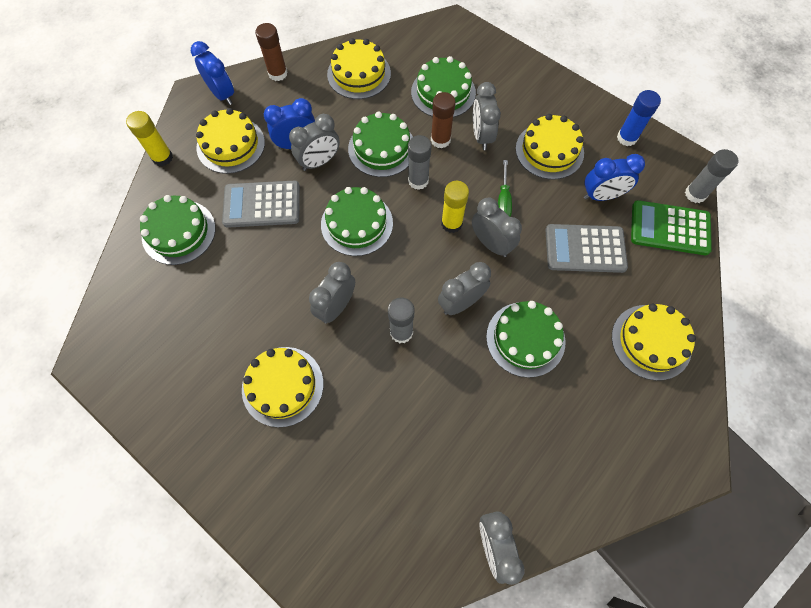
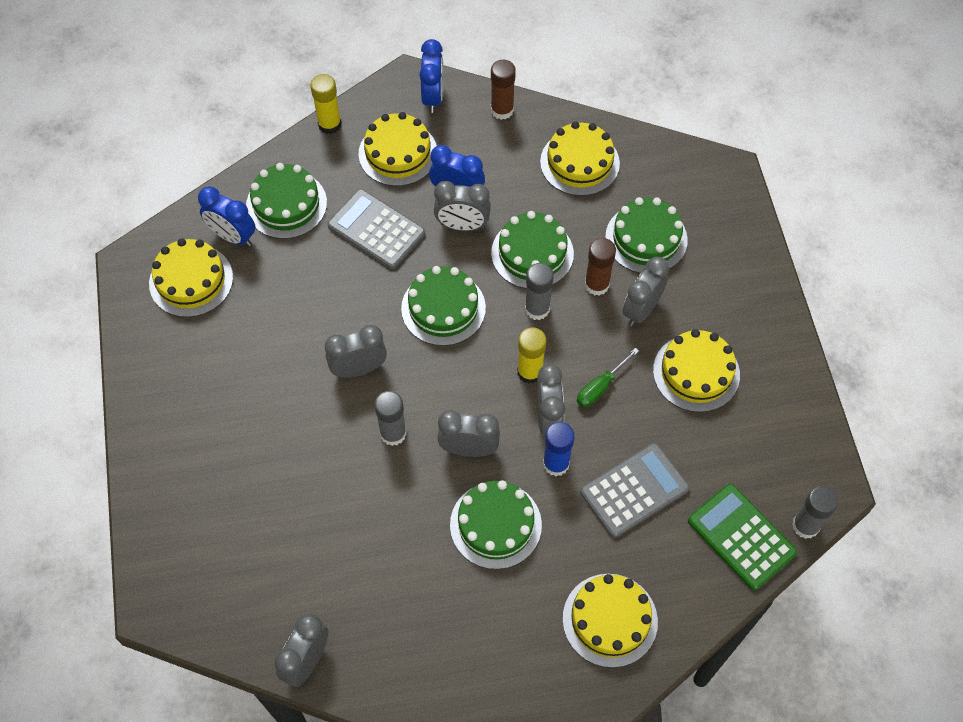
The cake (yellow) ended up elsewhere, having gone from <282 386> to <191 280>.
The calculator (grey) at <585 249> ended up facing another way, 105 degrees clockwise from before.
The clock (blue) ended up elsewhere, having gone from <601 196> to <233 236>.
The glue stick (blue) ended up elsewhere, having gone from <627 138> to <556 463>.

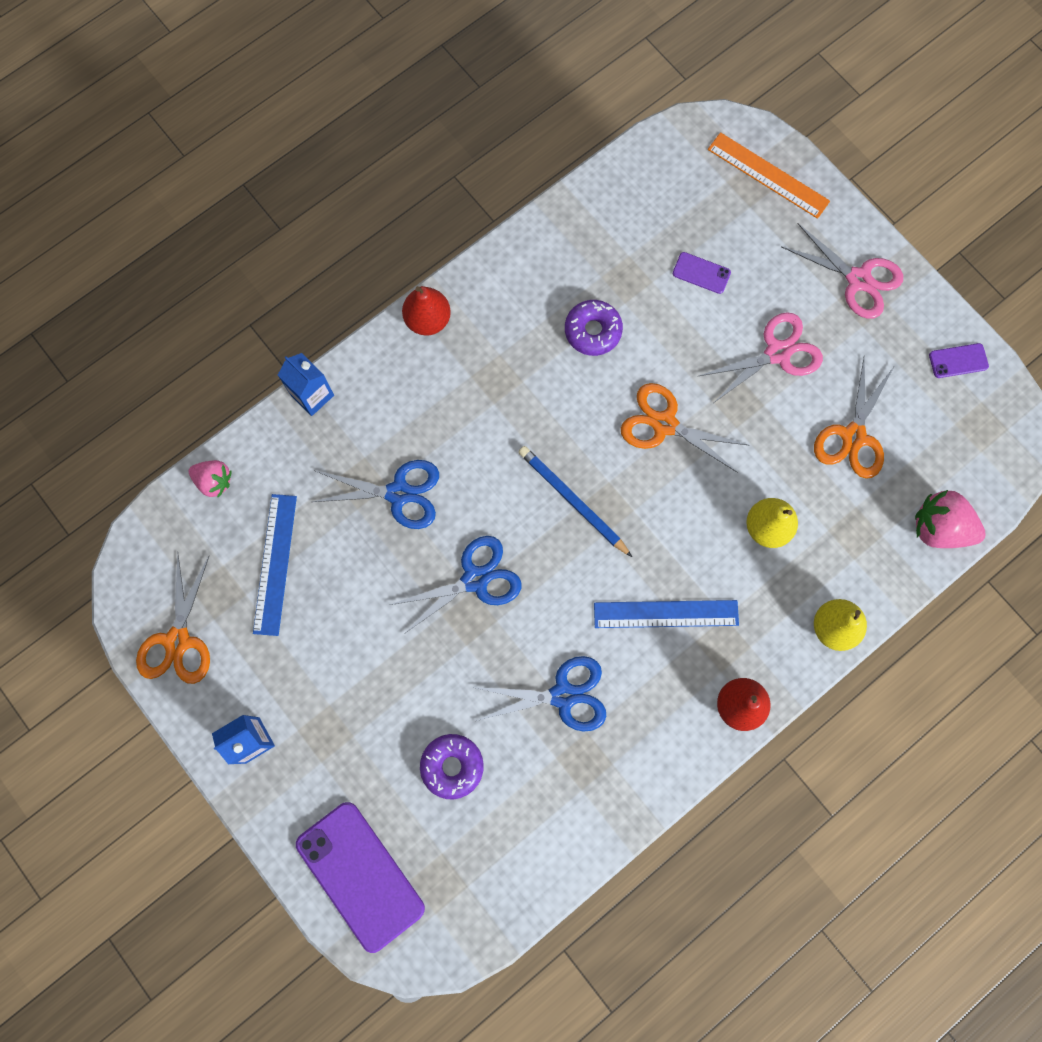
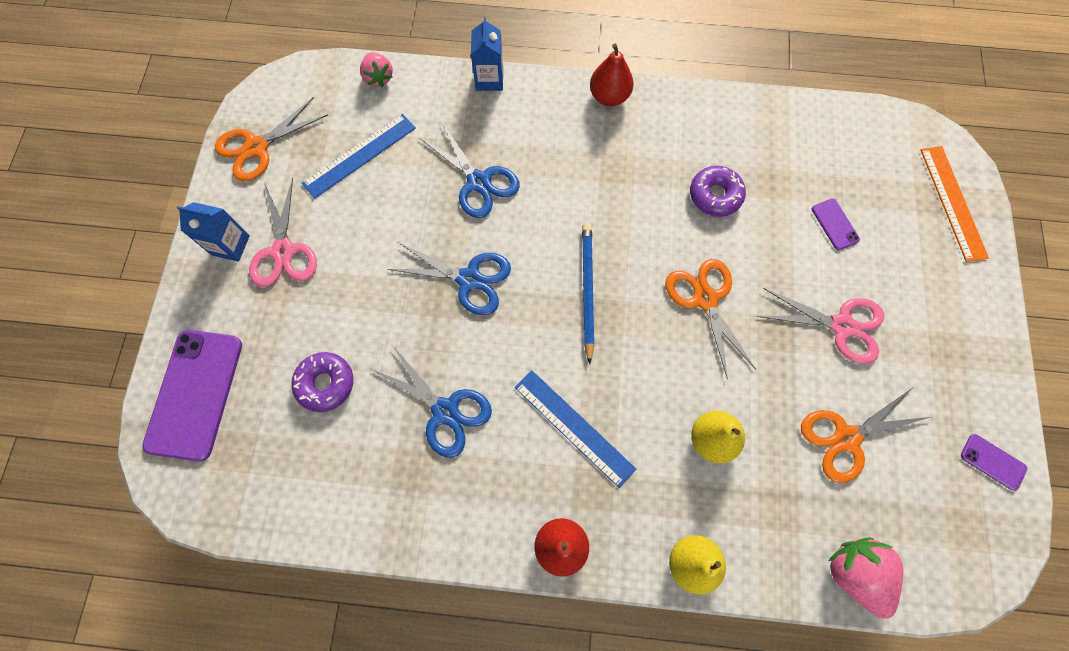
The scissors (pink) ended up elsewhere, having gone from <858 280> to <283 251>.

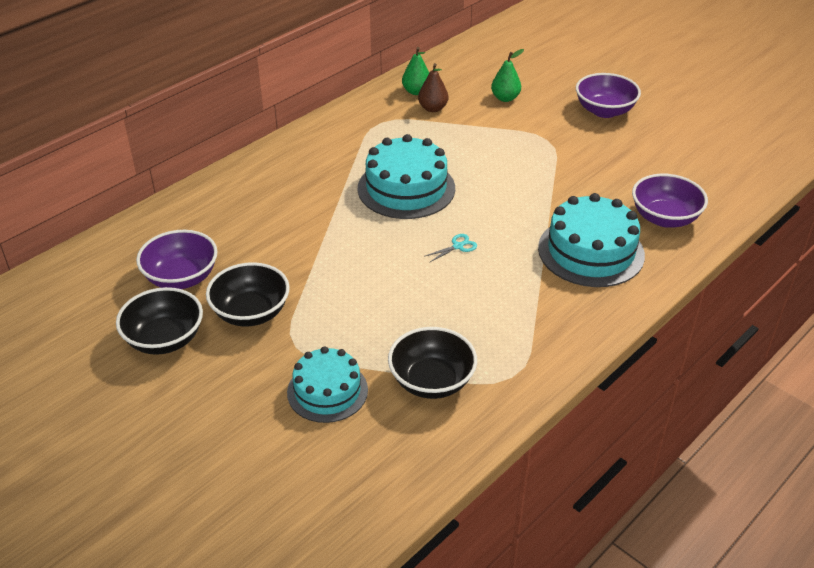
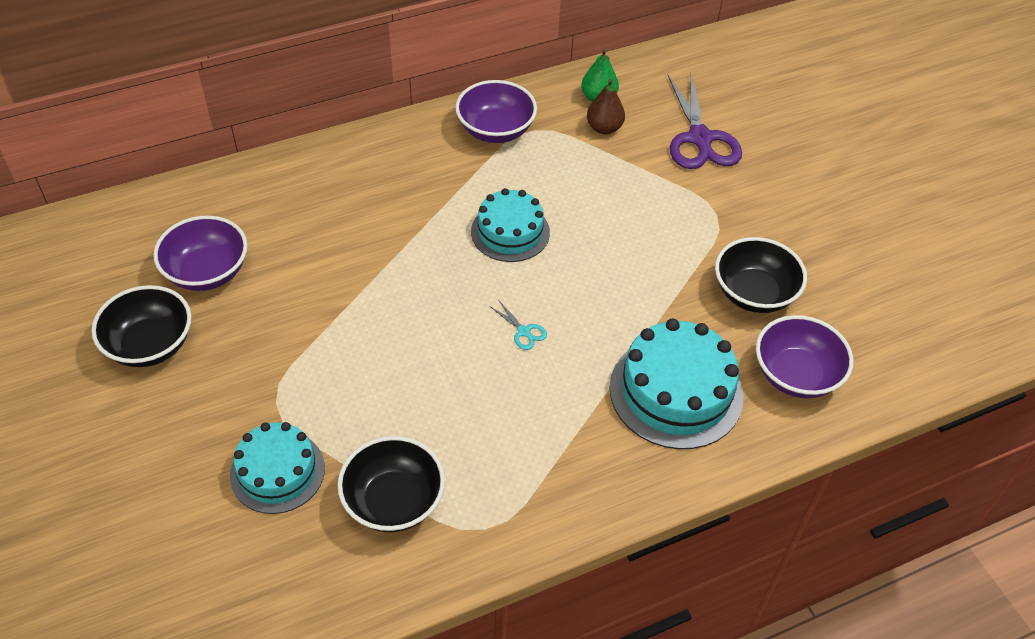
The bowl (black) ended up elsewhere, having gone from <251 313> to <754 293>.
The size of the cake (turquoise) at <406 188> changed by a factor of 0.66.
The scissors (turquoise) at <458 246> ended up facing another way, 60 degrees clockwise from before.
Where the pear (green) stood at <505 98>, the scissors (purple) came to stand at <700 138>.
The bowl (purple) ended up elsewhere, having gone from <604 111> to <495 130>.

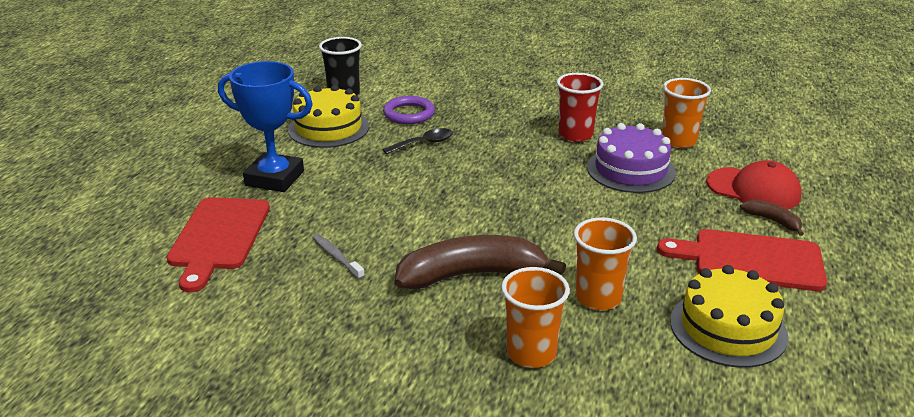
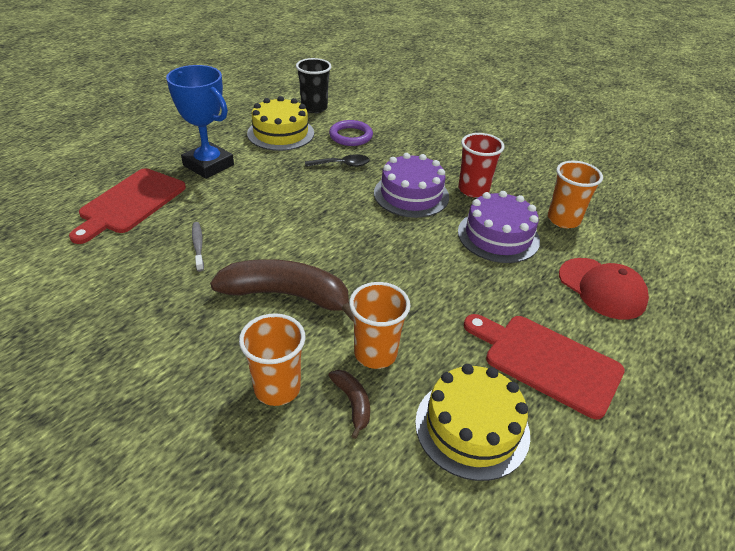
The banana (brown) ended up elsewhere, having gone from <773 221> to <352 403>.
The second view gained the cake (purple) at <411 195>.

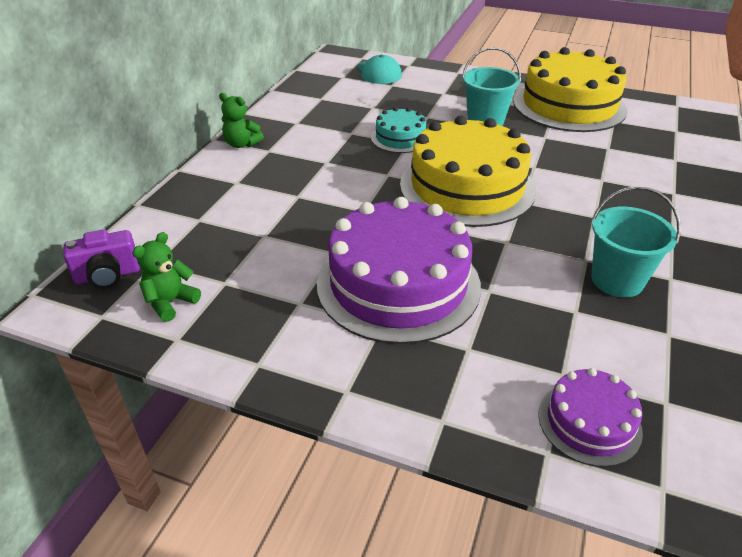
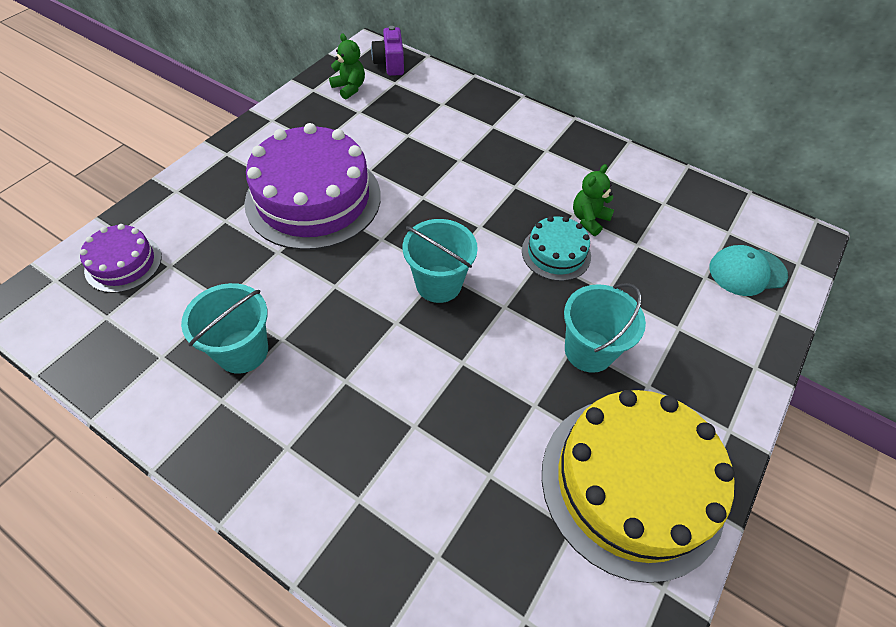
The teddy bear (green) ended up elsewhere, having gone from <241 144> to <589 219>.
Where the cake (yellow) stood at <467 187>, the bucket (turquoise) came to stand at <438 284>.

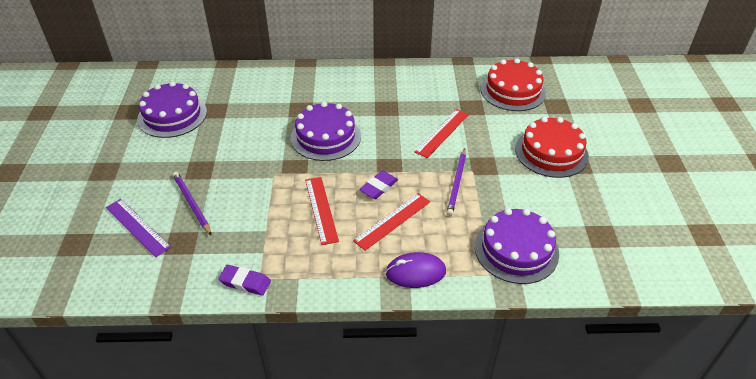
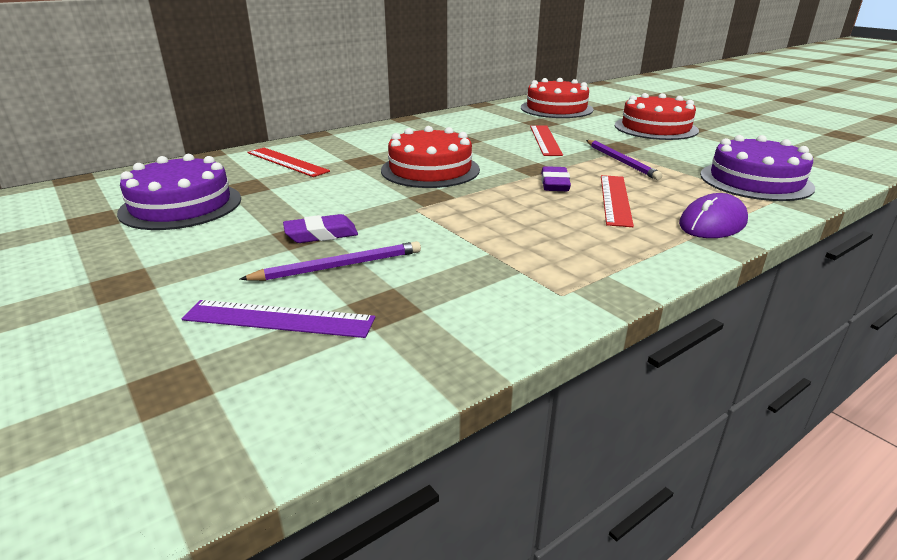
The pencil (purple) at <191 204> ended up facing another way, 135 degrees clockwise from before.
The eraser (purple) ended up elsewhere, having gone from <245 282> to <321 234>.
What was the cake (purple) at <325 137> turned into the cake (red) at <430 170>.
The ruler (red) ended up elsewhere, having gone from <321 209> to <287 162>.

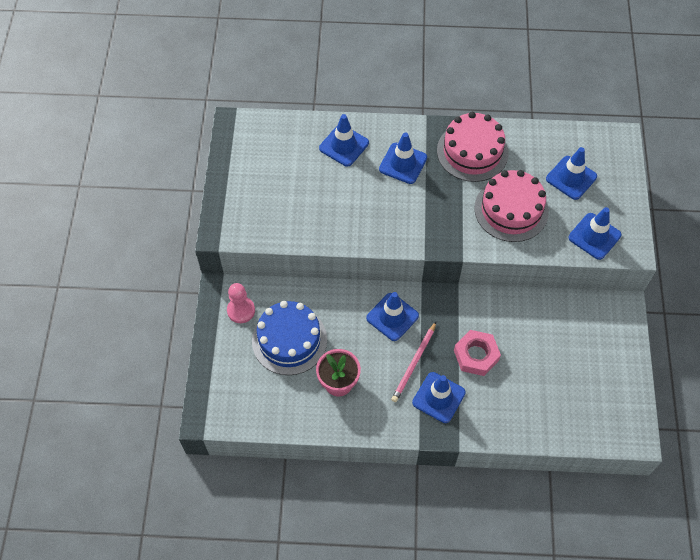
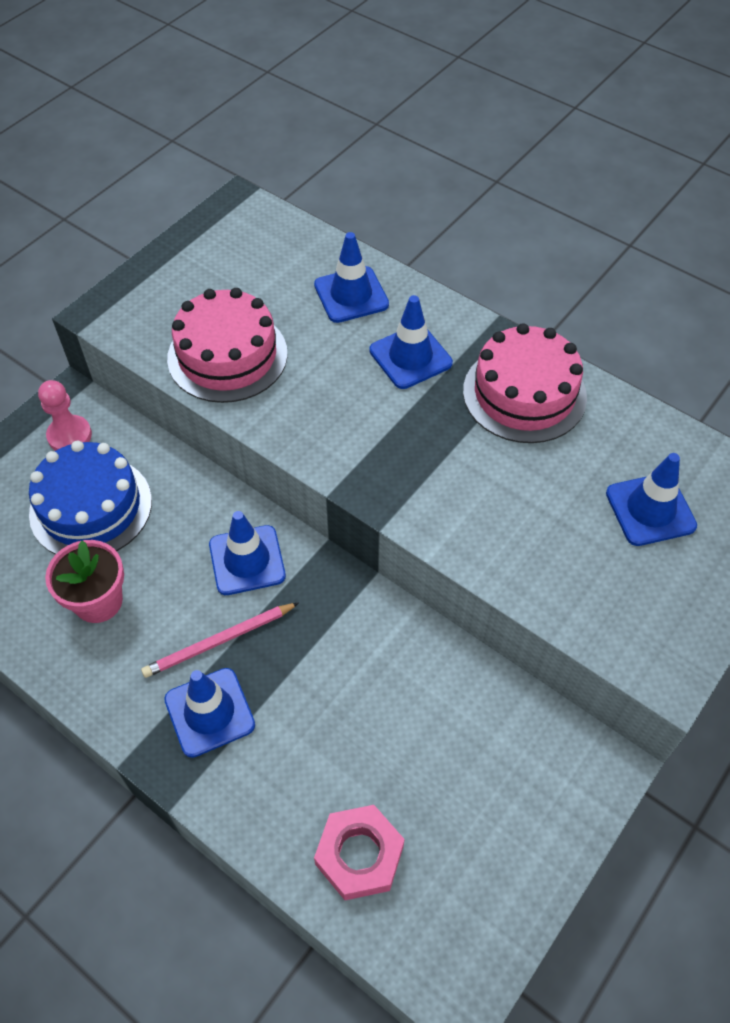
The nut (pink) ended up elsewhere, having gone from <476 355> to <359 855>.
The cake (pink) ended up elsewhere, having gone from <511 210> to <227 356>.
The second view lost the traffic cone (blue) at <594 236>.

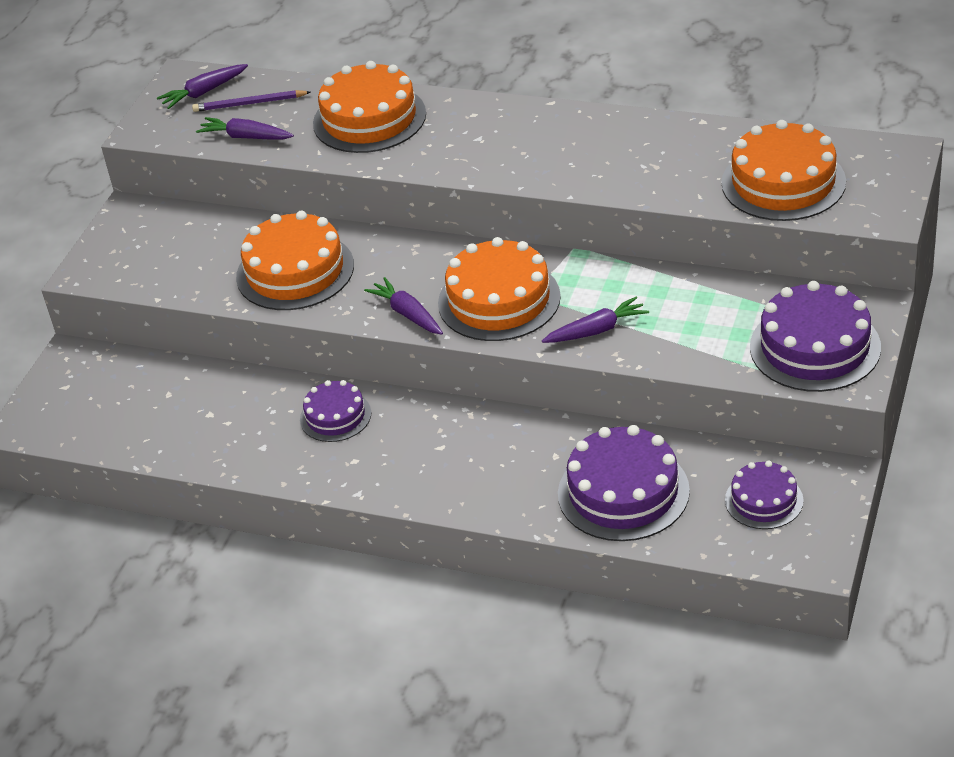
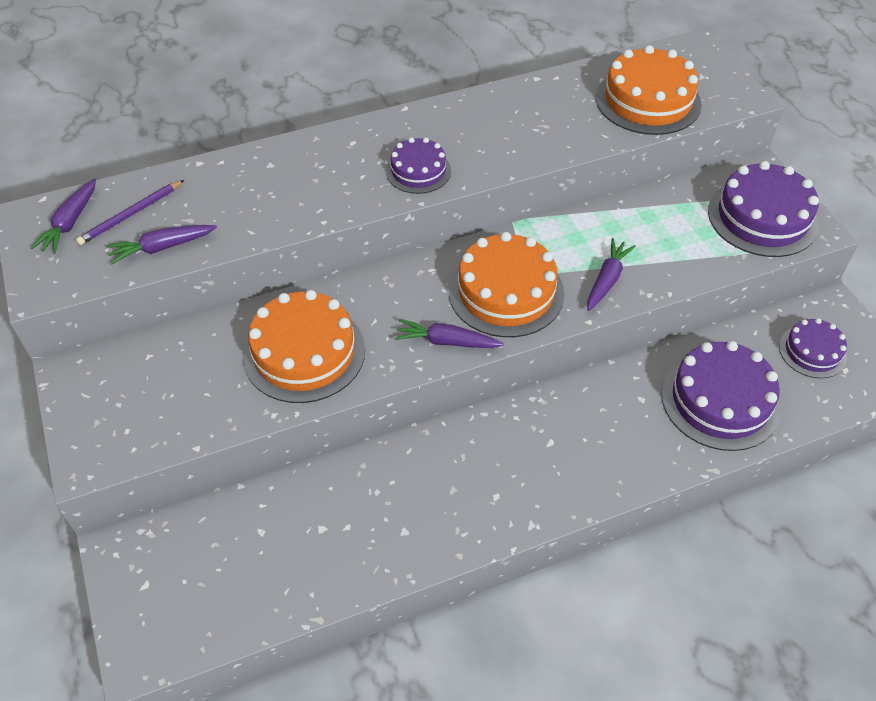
The cake (purple) ended up elsewhere, having gone from <335 416> to <418 171>.
The second view lost the cake (orange) at <369 118>.

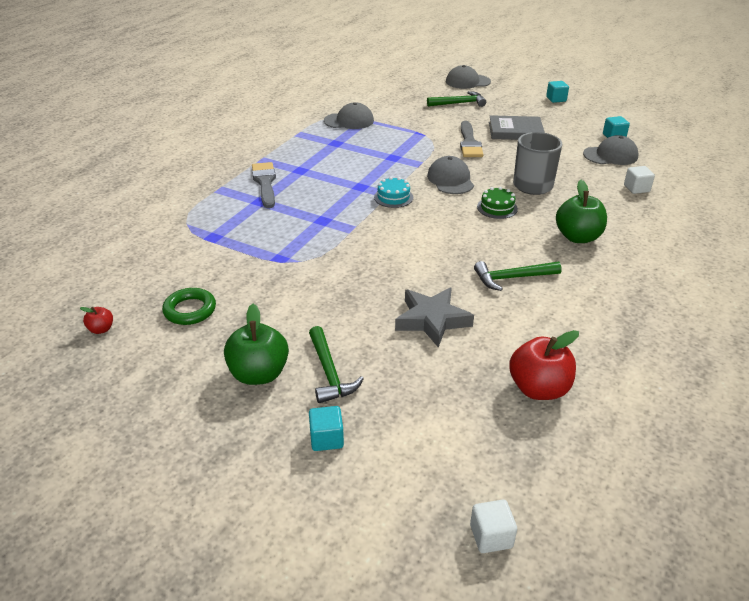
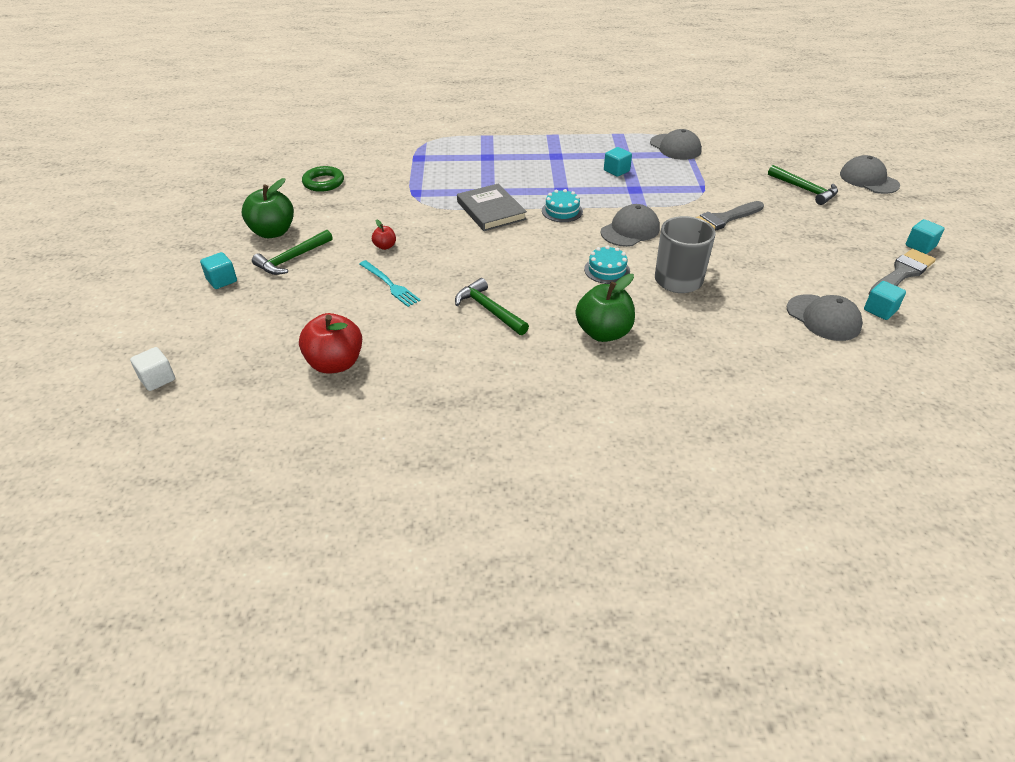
The apple (red) ended up elsewhere, having gone from <101 329> to <385 246>.
The brush (grey) ended up elsewhere, having gone from <265 183> to <901 273>.
Where the star (grey) stood at <432 320>, the fork (turquoise) came to stand at <390 285>.
What was the cake (green) at <497 208> turned into the cake (turquoise) at <607 270>.
The book (grey) ended up elsewhere, having gone from <515 131> to <491 210>.
The second view lost the cube (white) at <636 188>.
The second view gained the cube (turquoise) at <616 171>.

